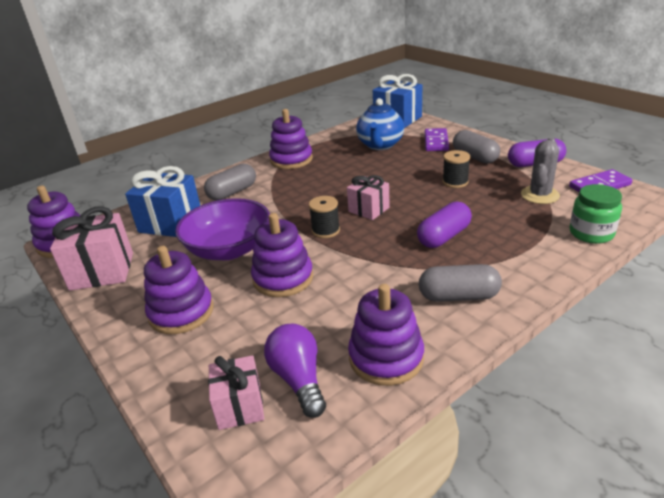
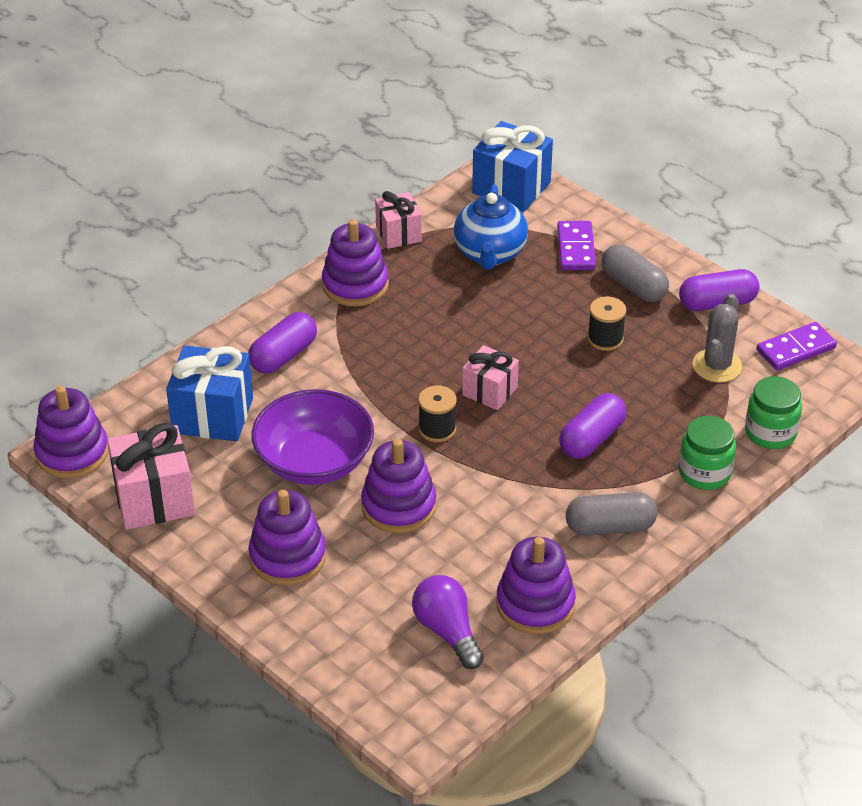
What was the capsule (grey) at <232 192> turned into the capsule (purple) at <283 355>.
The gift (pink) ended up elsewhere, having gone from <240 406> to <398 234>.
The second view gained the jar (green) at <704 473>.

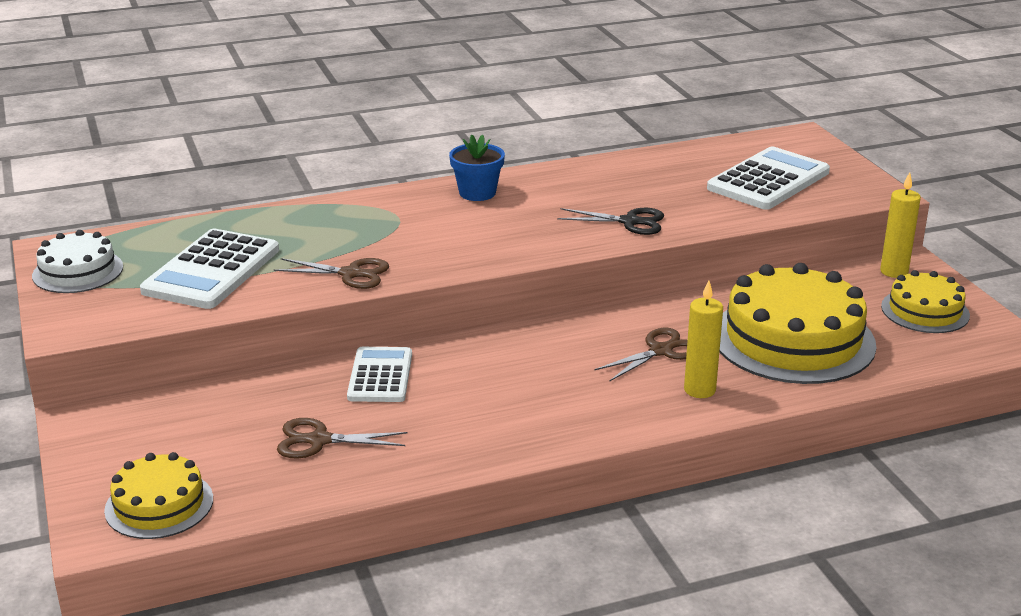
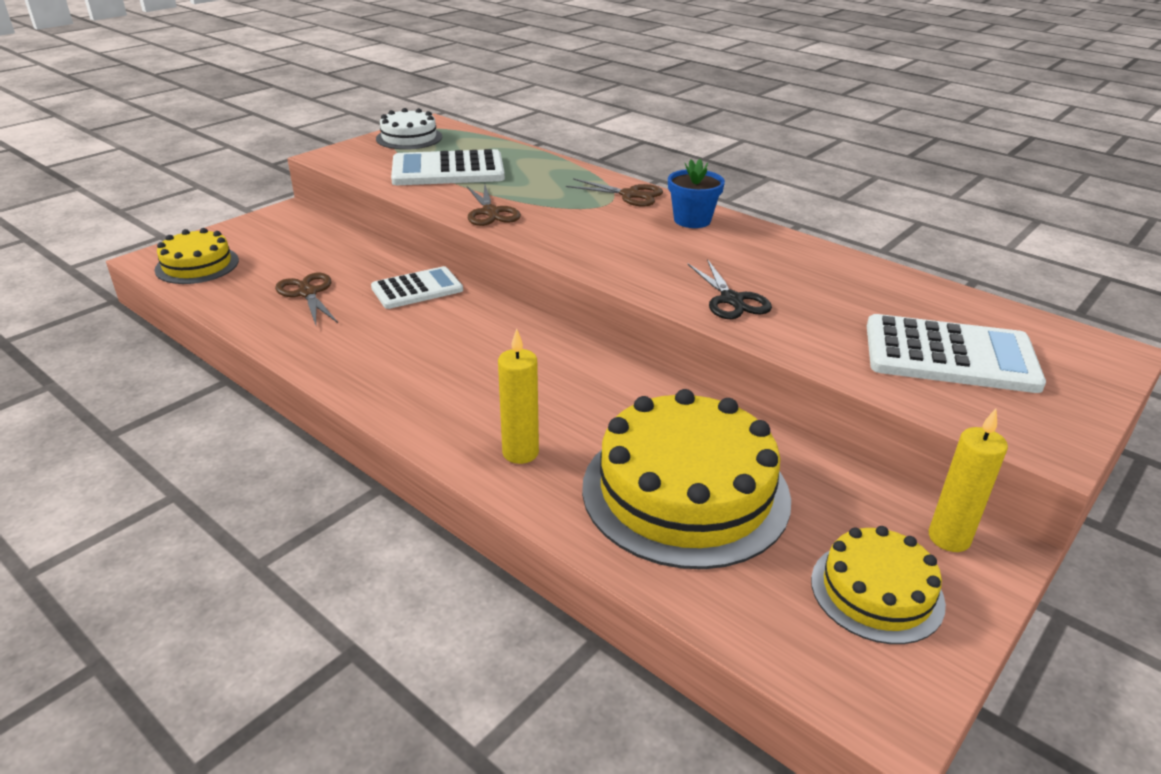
The scissors (brown) ended up elsewhere, having gone from <661 351> to <630 195>.

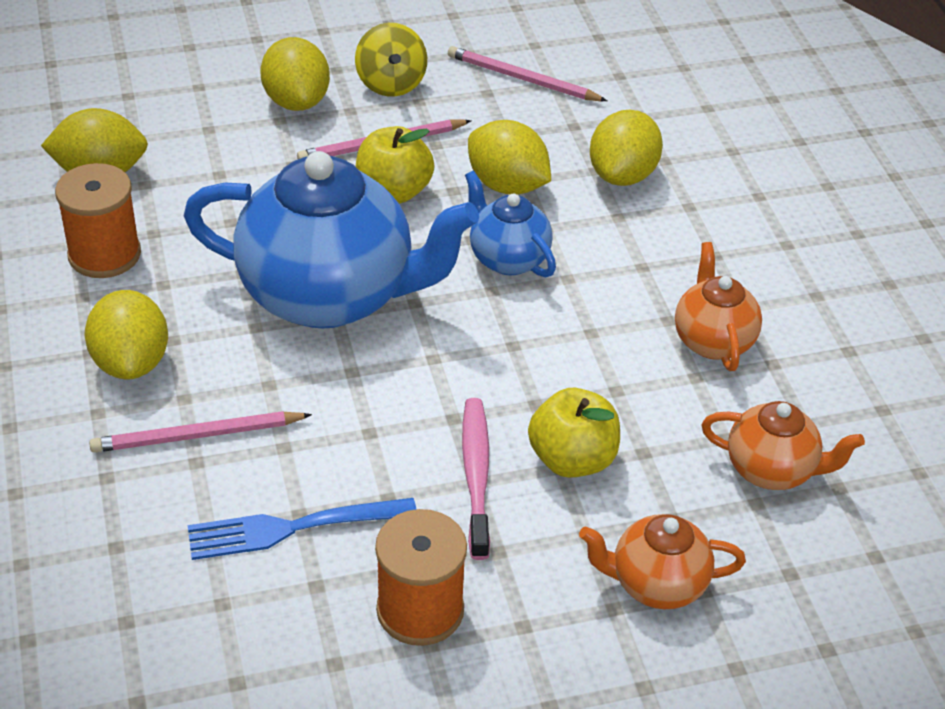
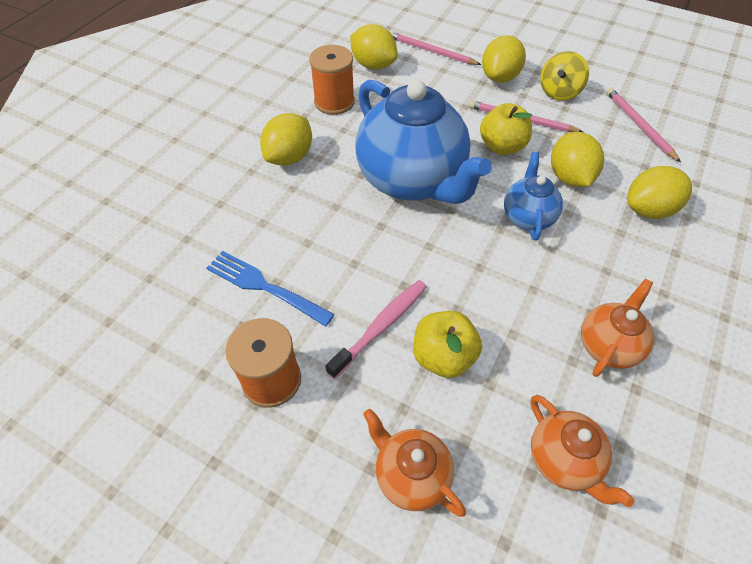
The pencil (pink) ended up elsewhere, having gone from <198 436> to <431 51>.

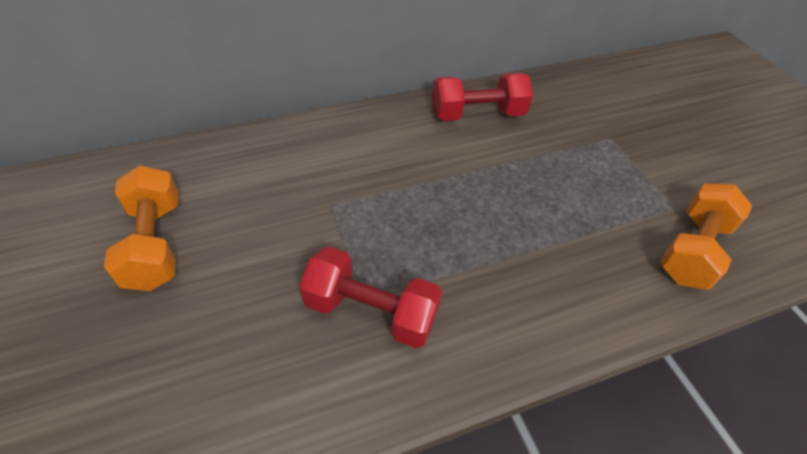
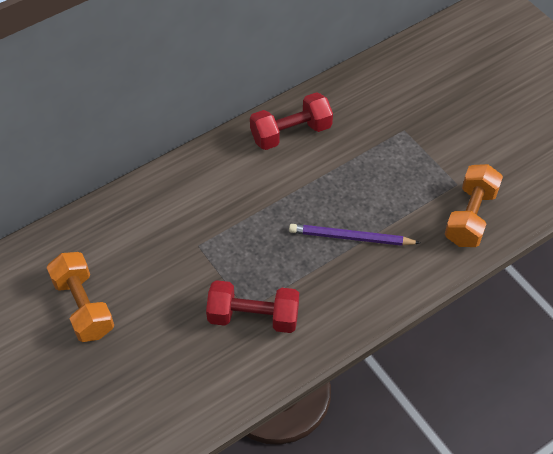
The second view gained the pencil (purple) at <351 238>.

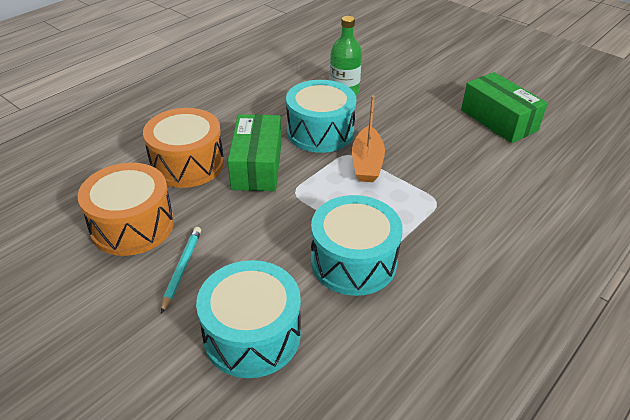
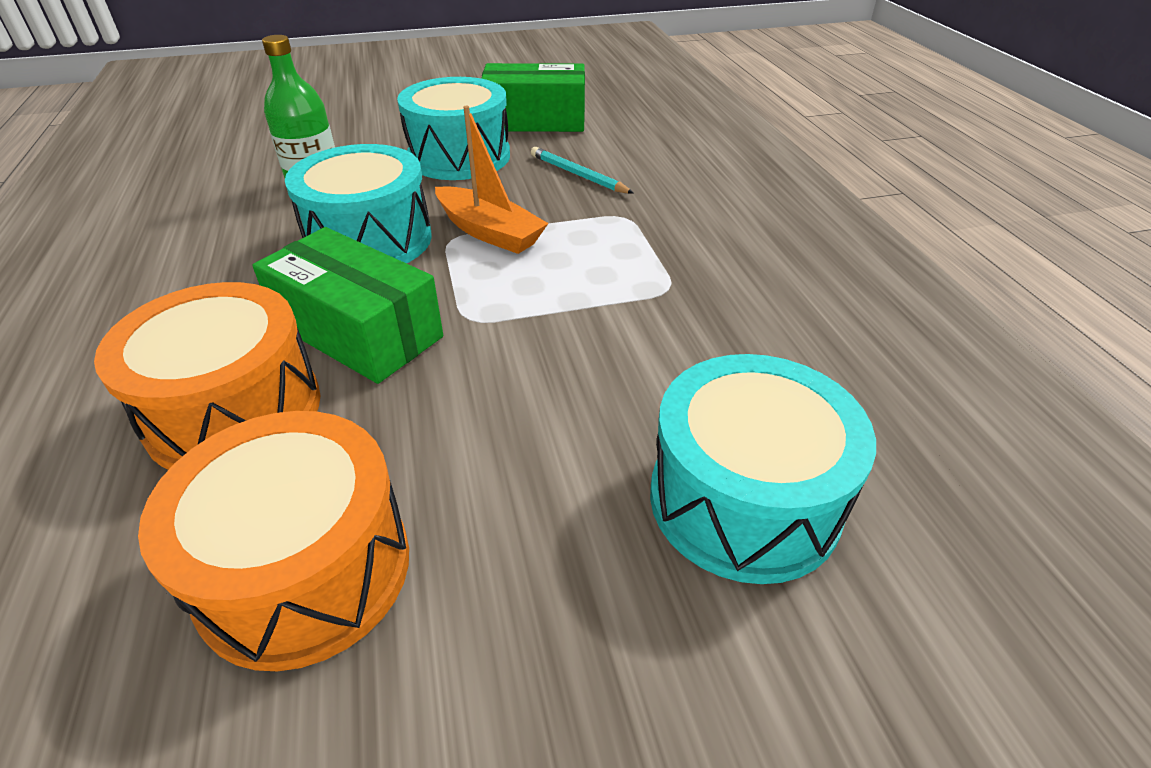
The pencil (turquoise) ended up elsewhere, having gone from <182 268> to <578 175>.
The drum (turquoise) ended up elsewhere, having gone from <353 261> to <459 157>.

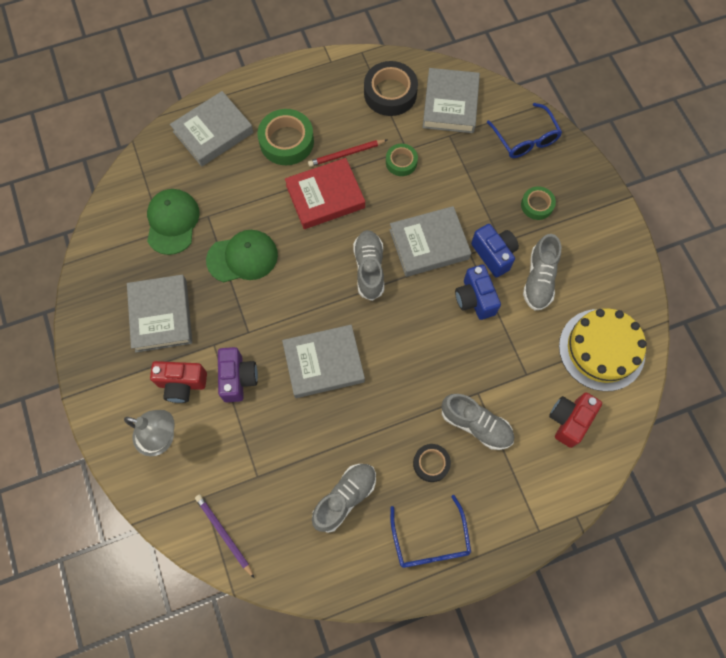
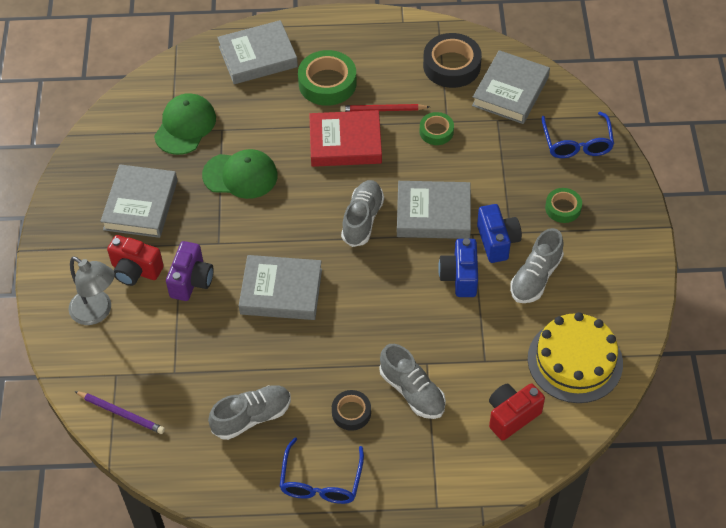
The pencil (purple) at <224 534> ended up facing another way, 135 degrees clockwise from before.

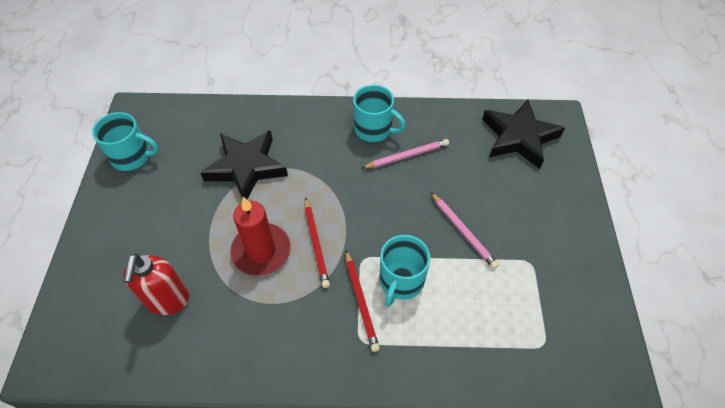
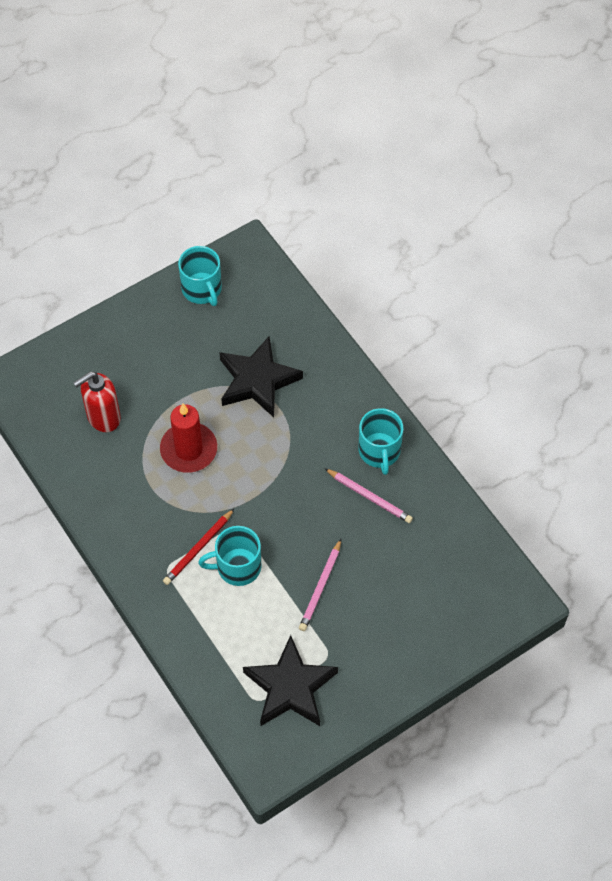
The second view lost the pencil (red) at <316 243>.
The star (black) ended up elsewhere, having gone from <519 137> to <290 687>.

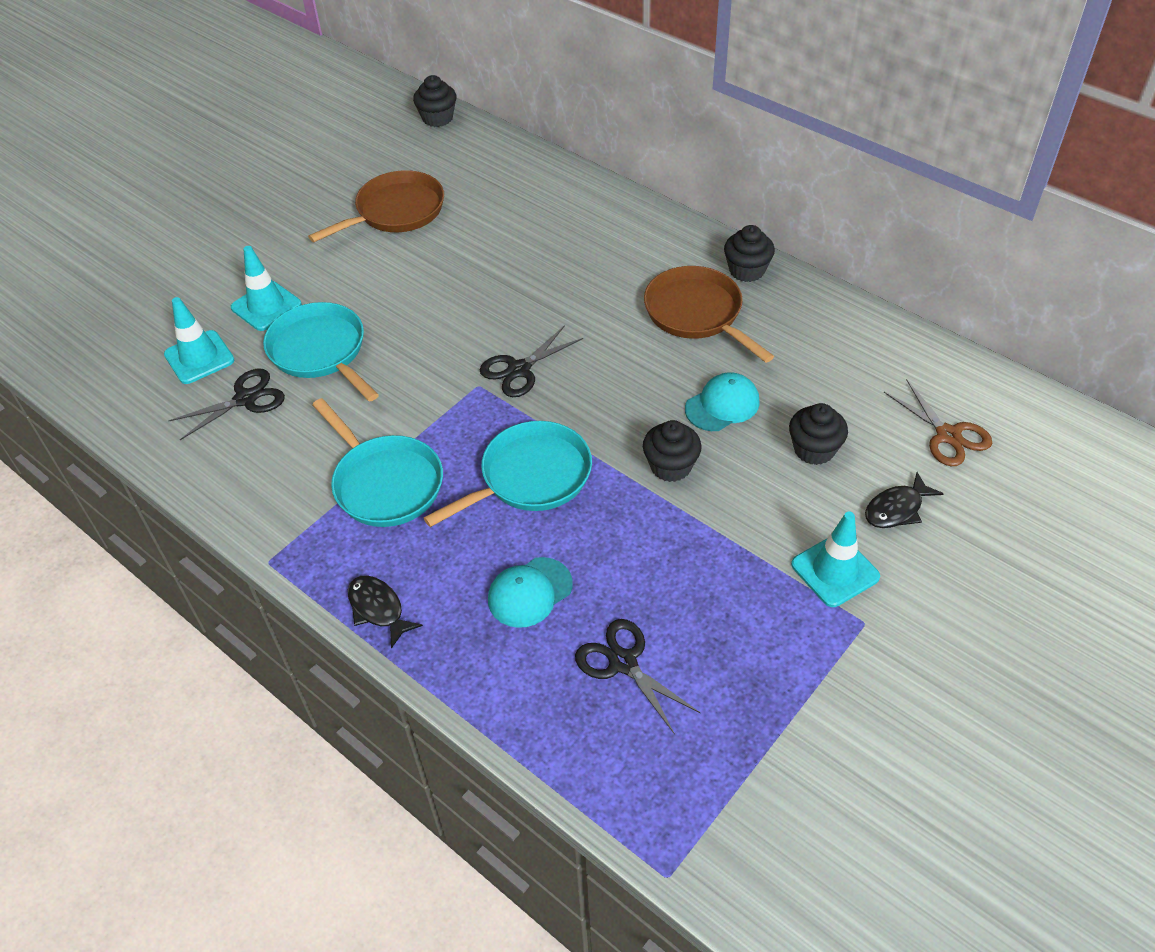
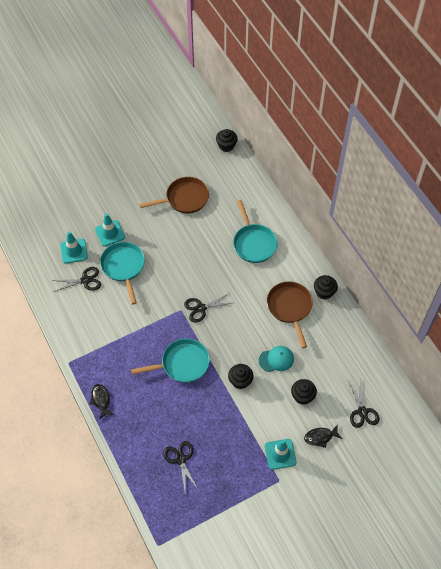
The pan (turquoise) ended up elsewhere, having gone from <385 483> to <253 243>.
The second view lost the cap (turquoise) at <529 592>.
What was the scissors (brown) at <948 435> turned into the scissors (black) at <362 411>.

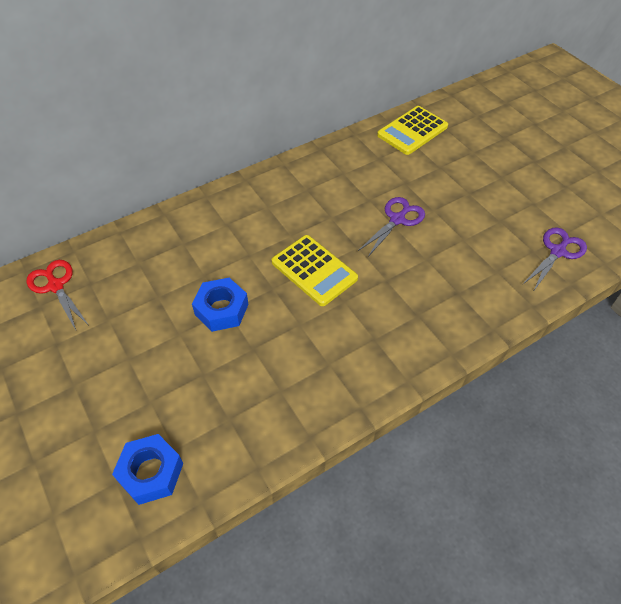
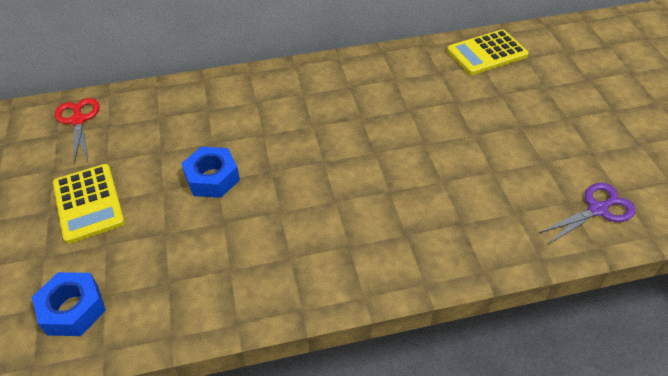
The calculator (yellow) ended up elsewhere, having gone from <314 270> to <88 203>.
The second view lost the scissors (purple) at <397 219>.

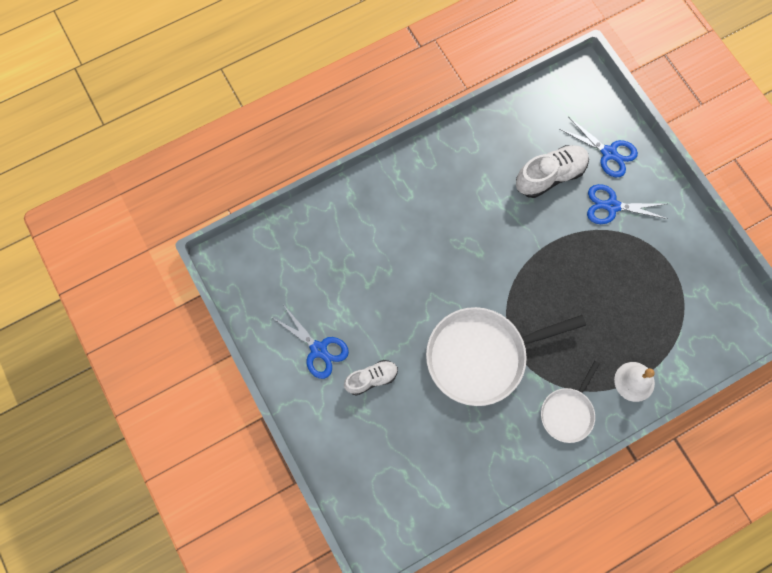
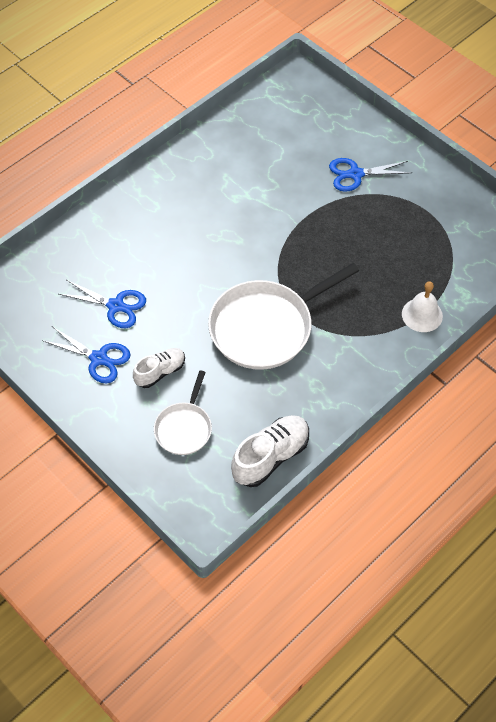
The shoe (white) ended up elsewhere, having gone from <550 176> to <270 457>.
The pan (white) ended up elsewhere, having gone from <568 413> to <184 428>.
The scissors (blue) ended up elsewhere, having gone from <609 153> to <116 306>.

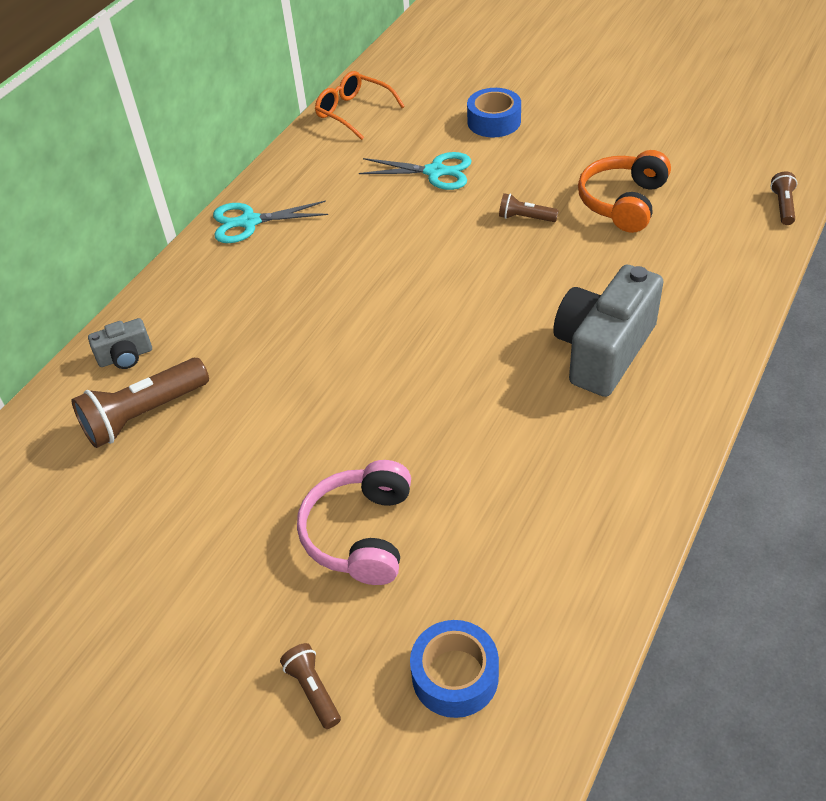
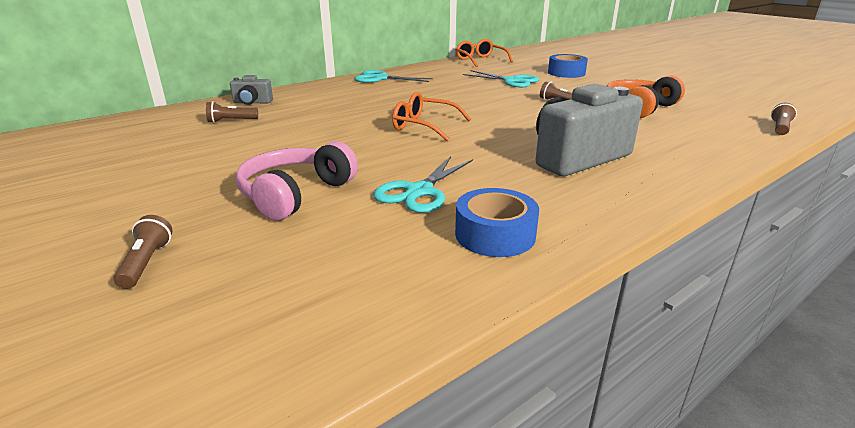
The size of the flashlight (brown) at <144 415> changed by a factor of 0.51.
The tape (blue) ended up elsewhere, having gone from <455 676> to <495 234>.
The second view gained the scissors (turquoise) at <419 191>.
The second view gained the glasses (orange) at <424 126>.

